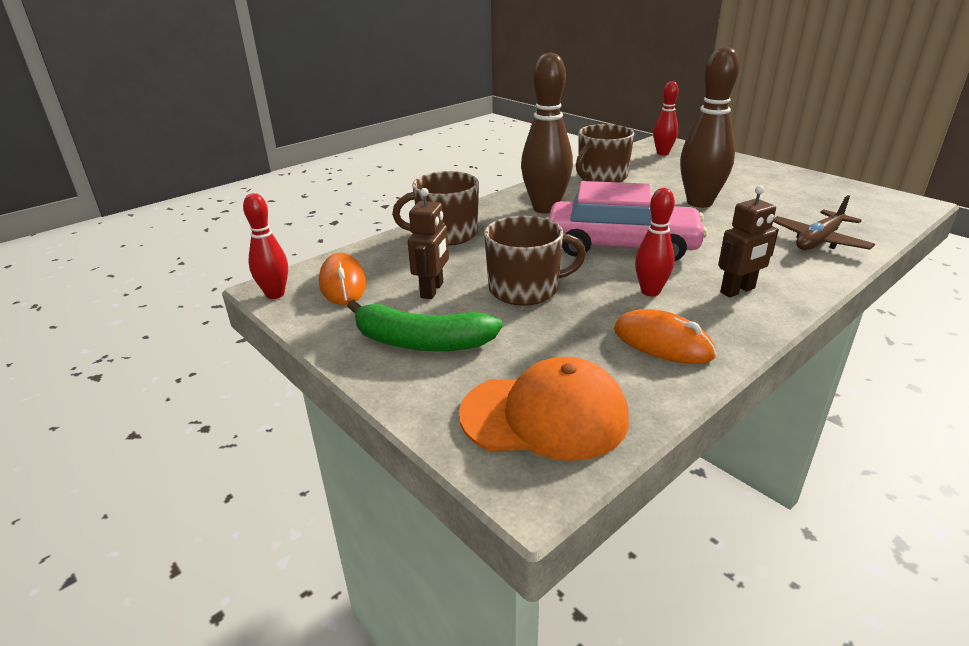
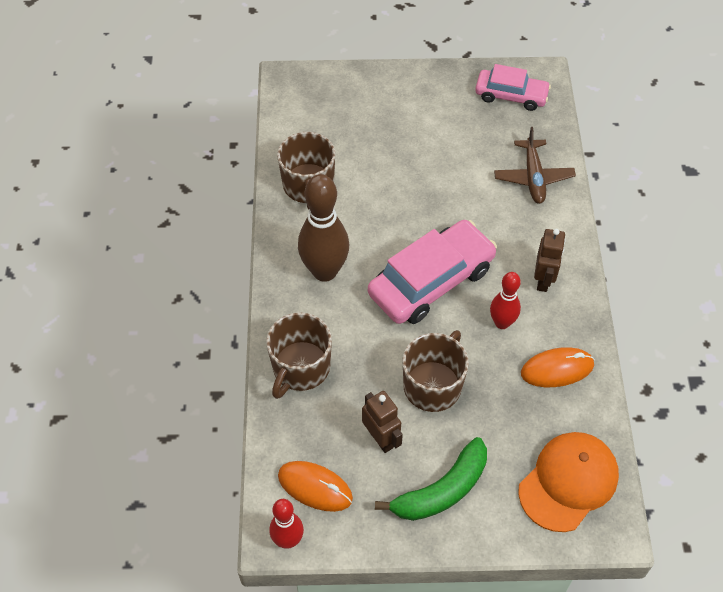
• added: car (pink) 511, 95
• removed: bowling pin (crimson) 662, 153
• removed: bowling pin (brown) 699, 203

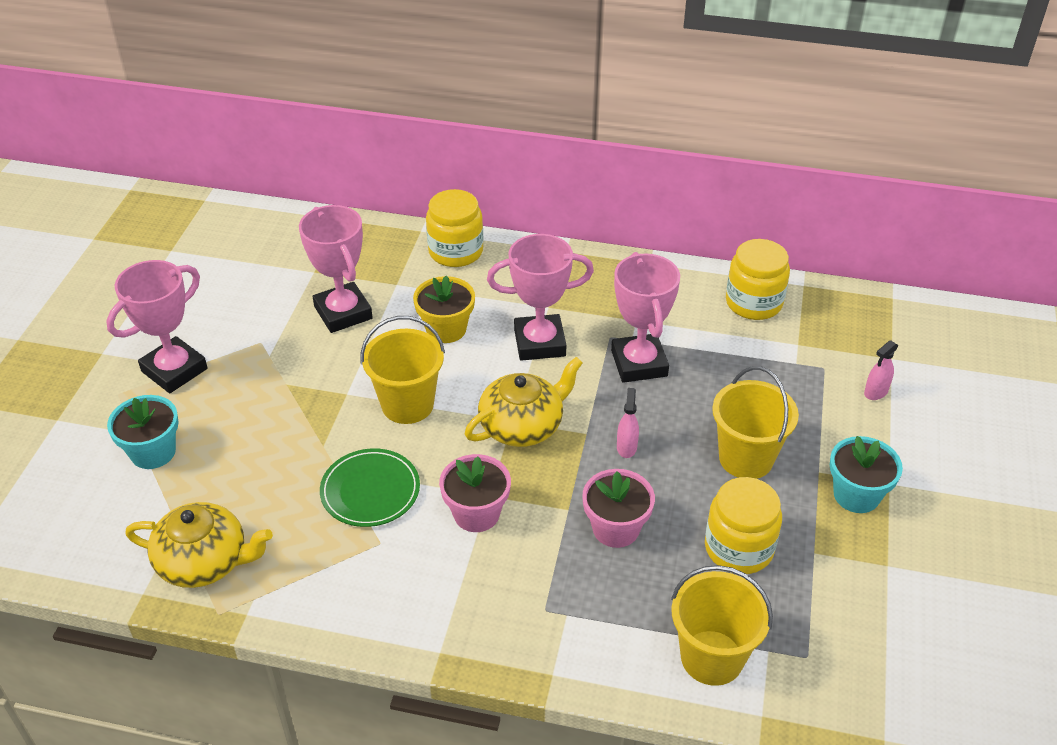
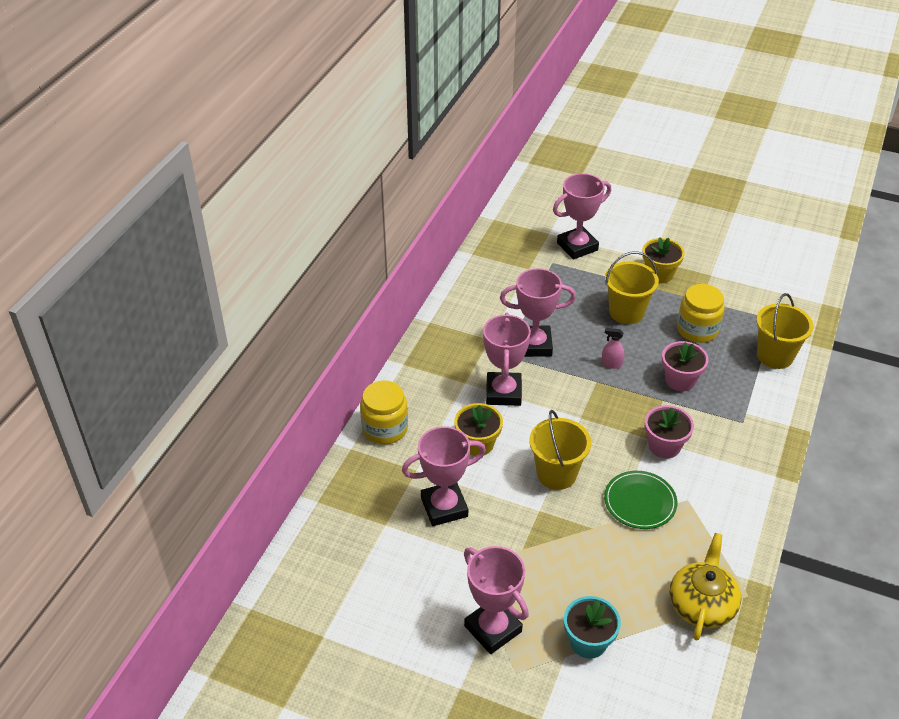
• replaced: spray bottle (pink) 876, 392 to trophy (pink) 577, 246
• recoloured: plant pot (turquoise) 856, 495 to plant pot (yellow) 659, 274
• removed: china teapot (yellow) 522, 426
• removed: jar (yellow) 753, 303

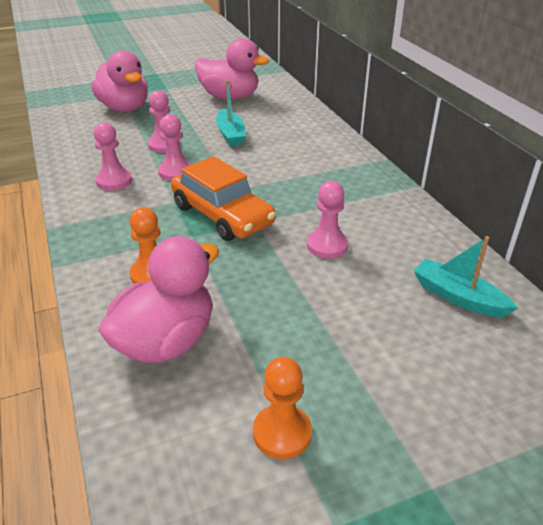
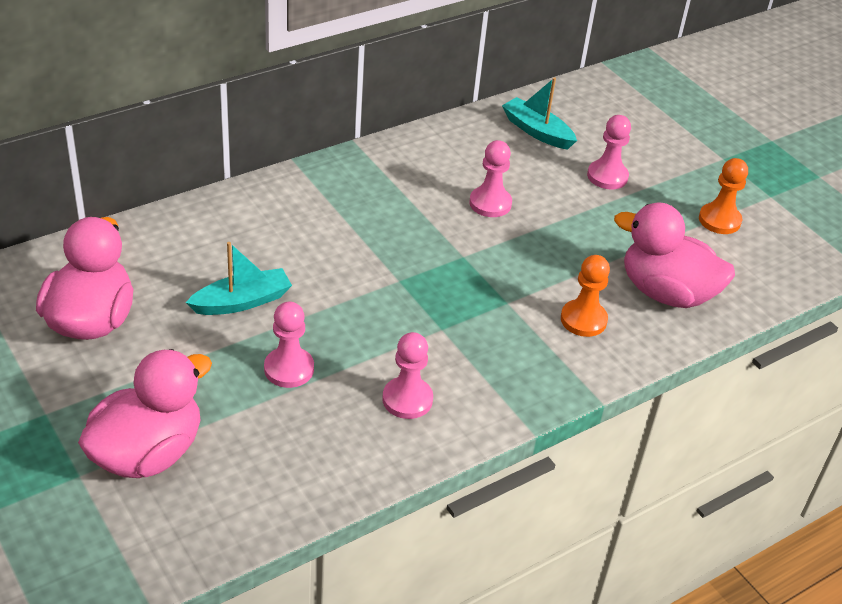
• turned: sailboat (turquoise) 458, 297 = 537, 131 105 degrees clockwise
• moved: game pawn (pink) 175, 172 to 607, 176
• removed: car (bright orange) 222, 215

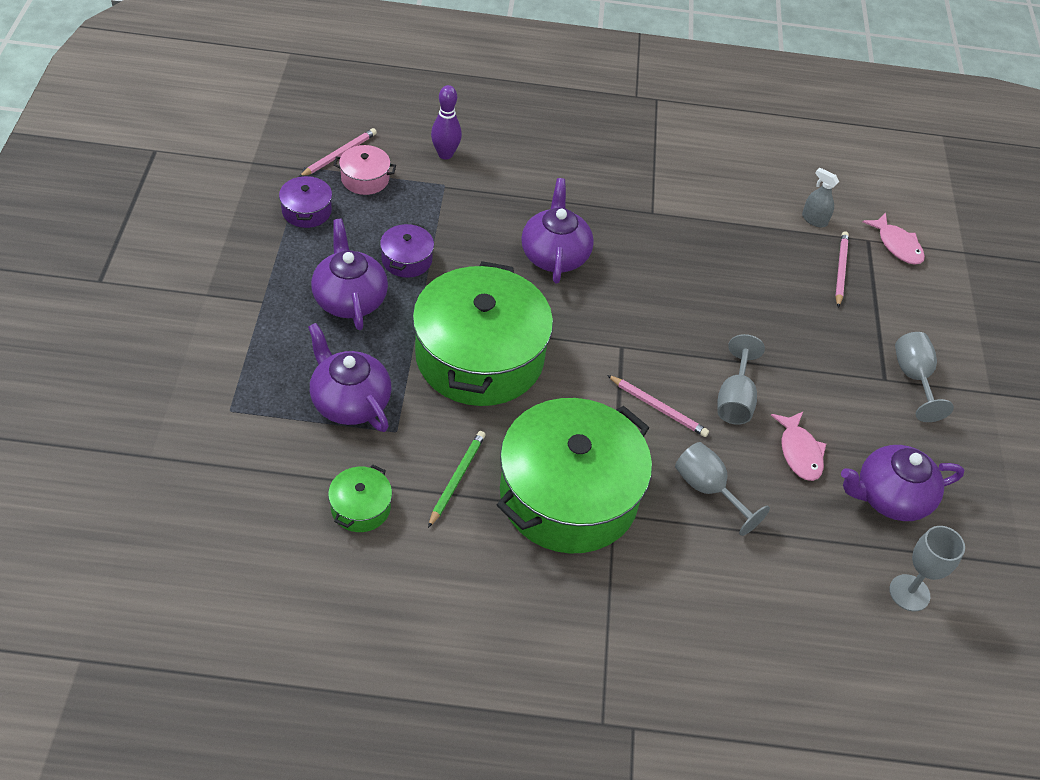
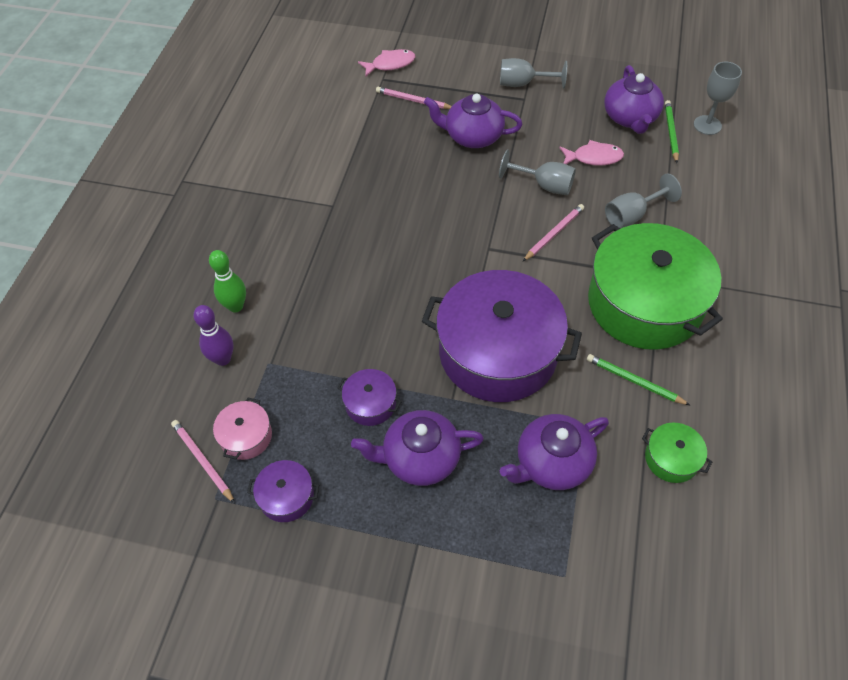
• added: bowling pin (green) 235, 306
• recoloured: pot (green) 479, 356 to pot (royal purple) 498, 352
• moved: china teapot (royal purple) 555, 255 to 472, 136
• added: lead pencil (green) 670, 132
• removed: spray bottle (grey) 814, 220

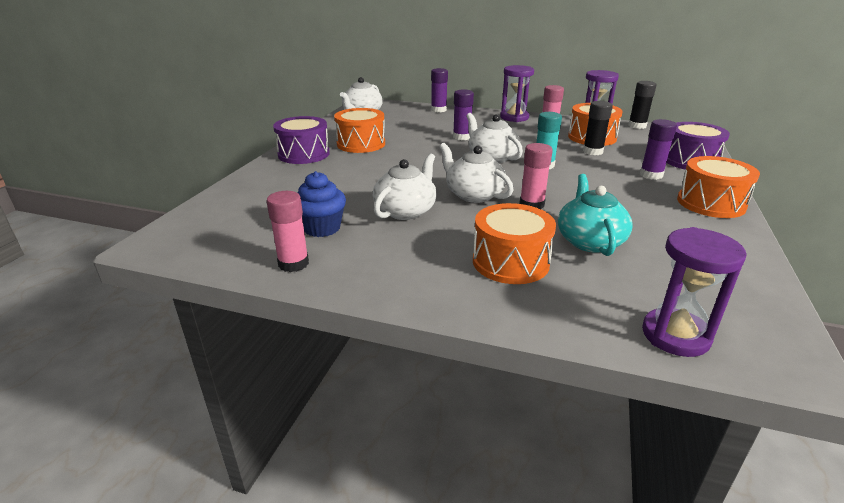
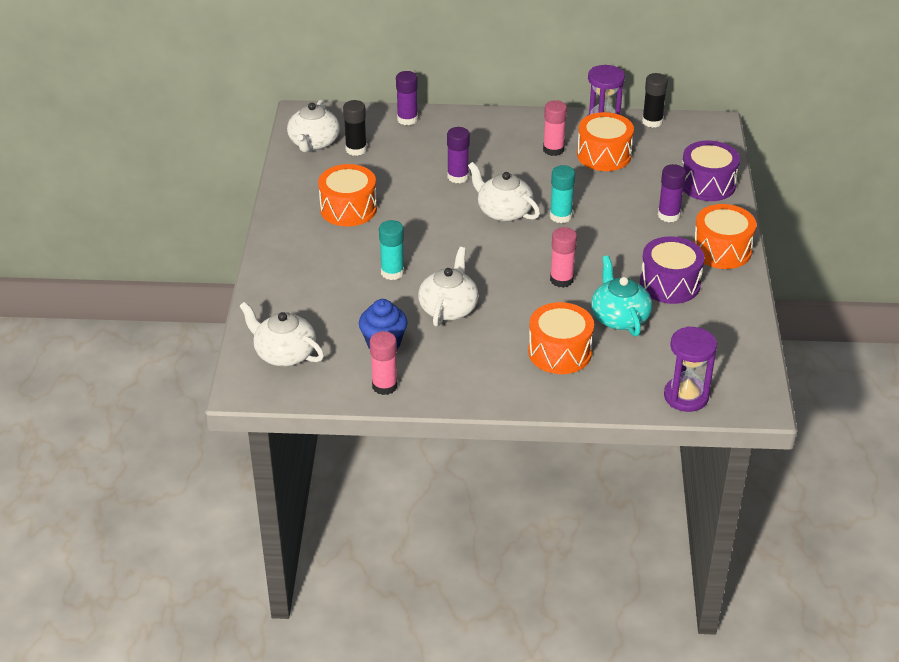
• moved: china teapot (snow-white) 473, 195 to 284, 353
• moved: stick of glue (black) 592, 151 to 356, 149
• added: stick of glue (turquoise) 392, 272
• moved: snare drum (royal purple) 304, 154 to 670, 284
• removed: sandglass (royal purple) 514, 117

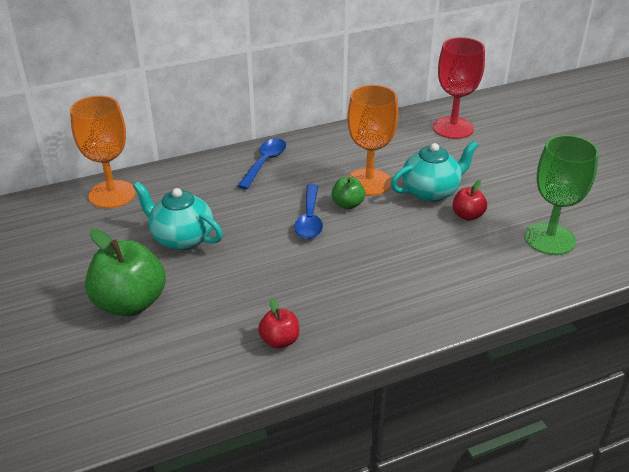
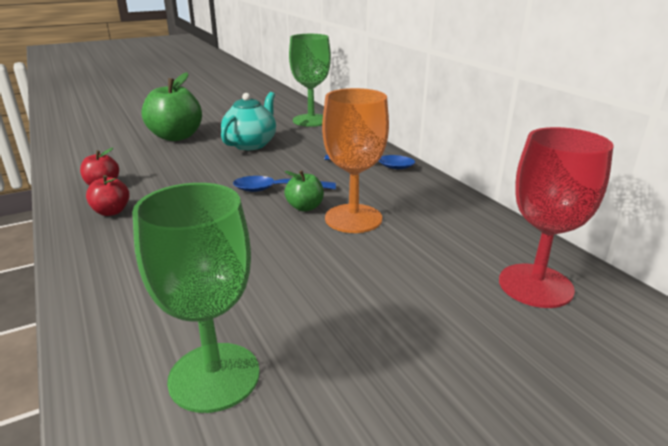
• moved: toy apple (crimson) 467, 215 to 111, 212
• recoloured: chalice (bright orange) 112, 194 to chalice (green) 311, 120
• removed: china teapot (turquoise) 431, 191

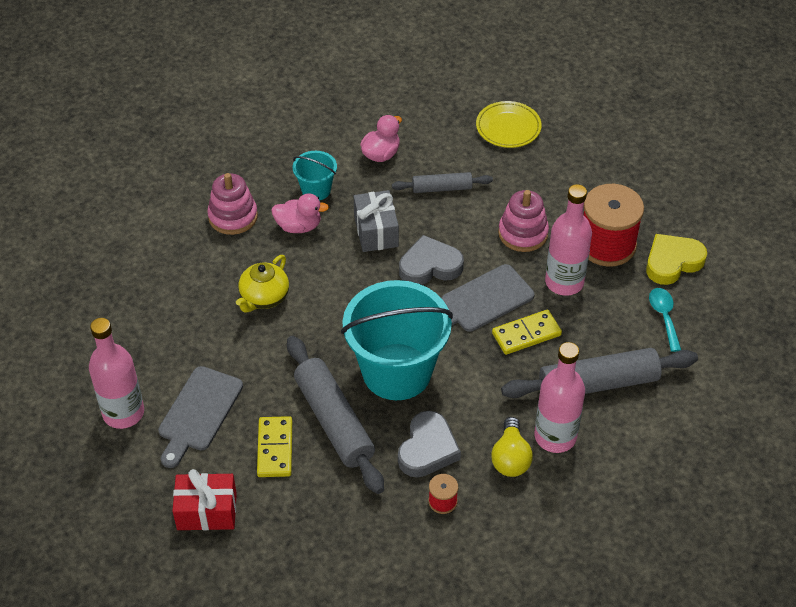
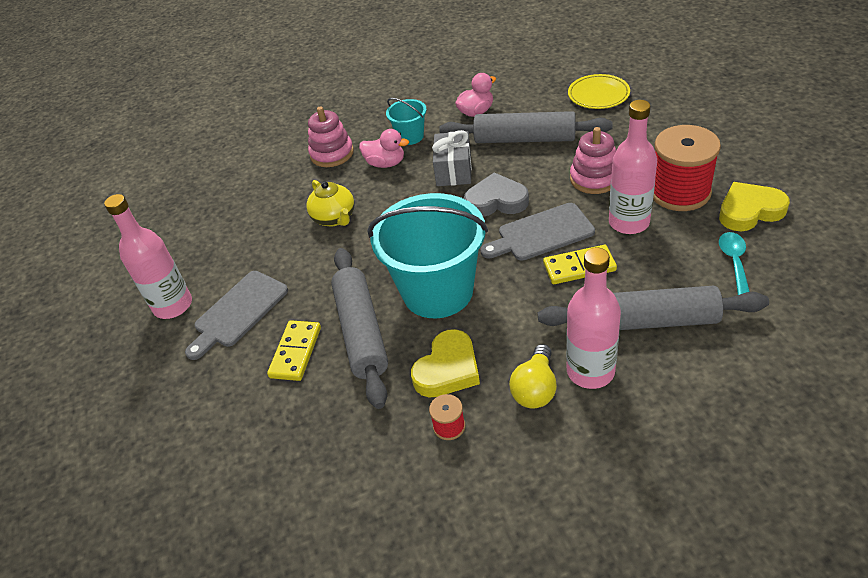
• turned: china teapot (yellow) 264, 298 = 334, 218 75 degrees counterclockwise
• recoloured: heart shape (grey) 427, 449 to heart shape (yellow) 448, 369
• resized: rolling pin (grey) 442, 188 = 524, 139 x1.78
• removed: present (crimson) 207, 511

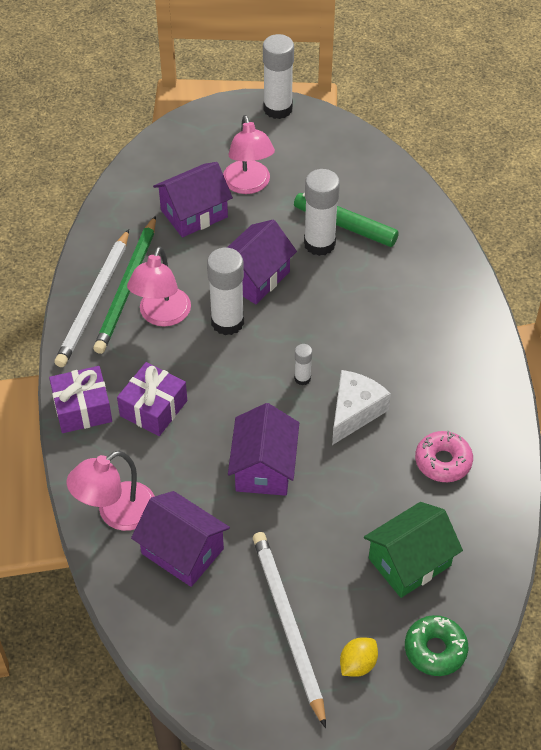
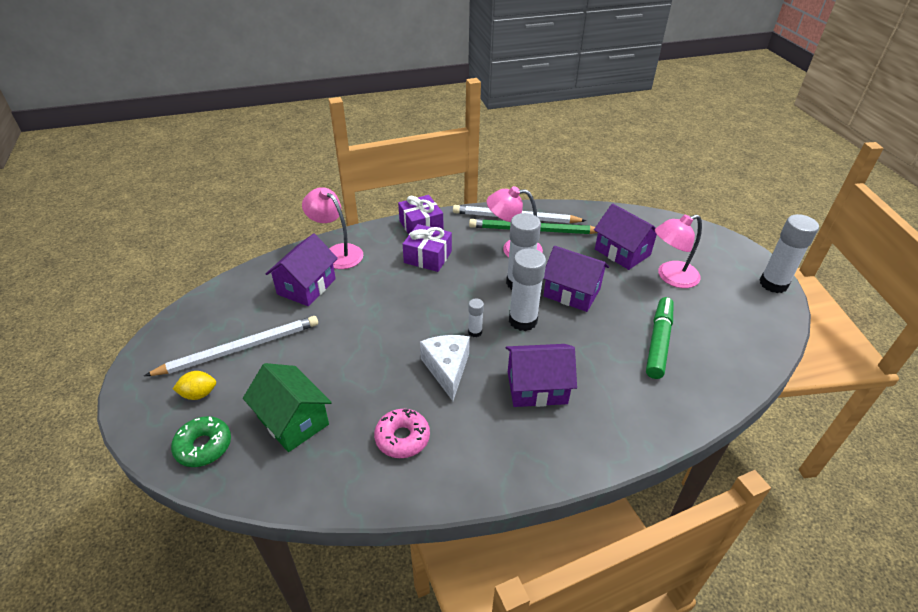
• turned: lemon (yellow) 357, 664 = 199, 394 45 degrees counterclockwise
• turned: piece of cheese (snow-white) 354, 412 = 447, 369 120 degrees counterclockwise
• moved: toy house (royal purple) 264, 467 to 537, 387
• moved: stick of glue (snow-white) 319, 244 to 523, 320

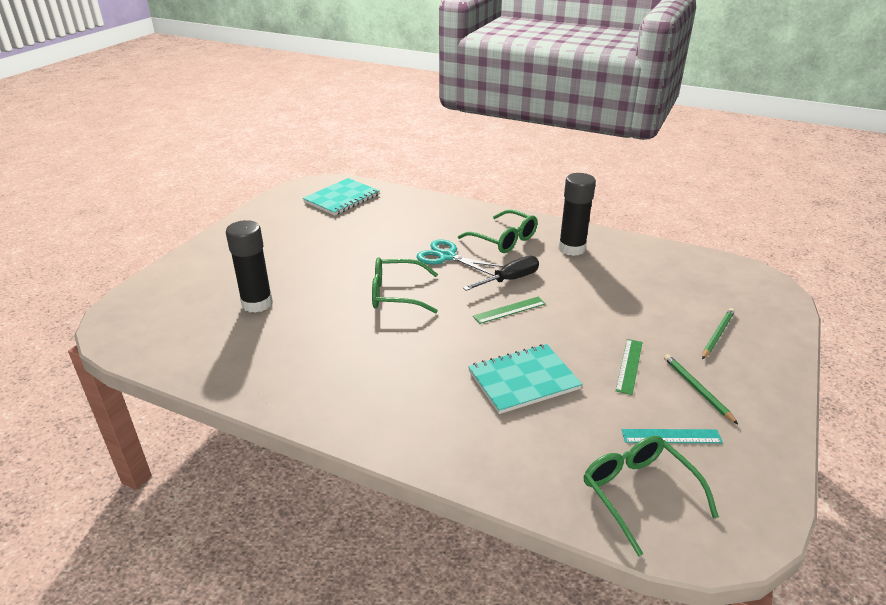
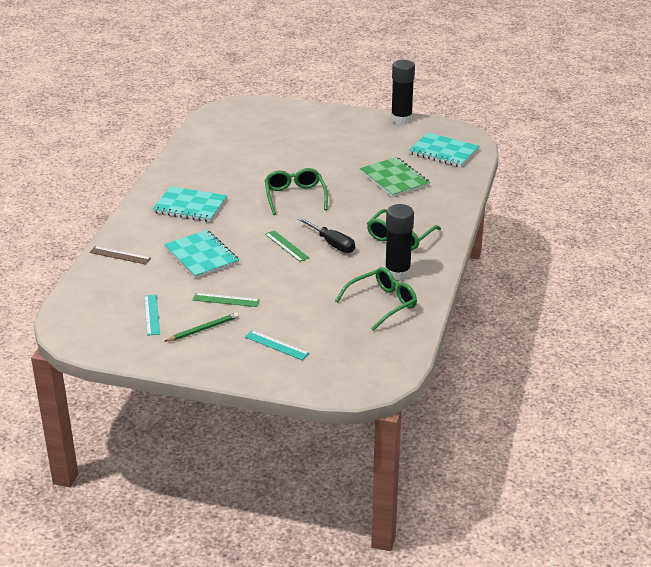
• added: straightedge (brown) 120, 255
• added: exercise book (turquoise) 190, 206
• replaced: lead pencil (green) 717, 335 to straightedge (turquoise) 276, 345
• moved: eyeglasses (green) 638, 493 to 382, 304
• added: exercise book (green) 394, 179
• moved: stick of glue (black) 257, 303 to 401, 119
• removed: scissors (turquoise) 447, 256

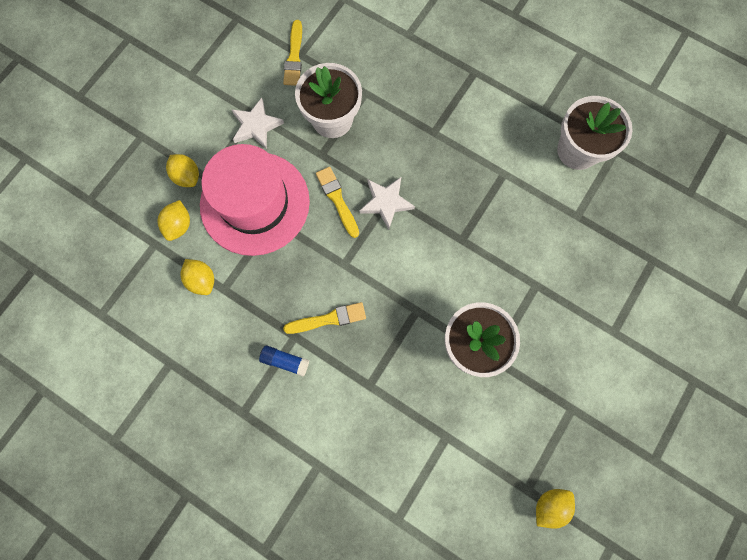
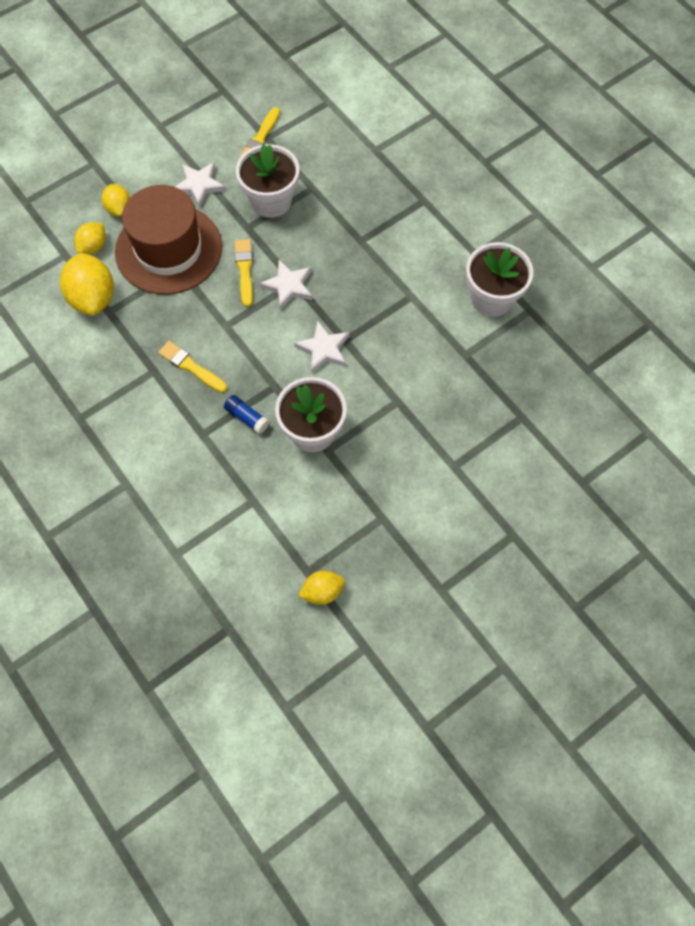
• resized: lemon (yellow) 202, 280 = 93, 298 x1.75
• recoloured: hat (pink) 255, 203 to hat (brown) 169, 249
• turned: brush (yellow) 328, 319 = 191, 366 150 degrees counterclockwise
• moved: stick of glue (royal blue) 285, 361 to 247, 417
• added: star (snow-white) 323, 349

